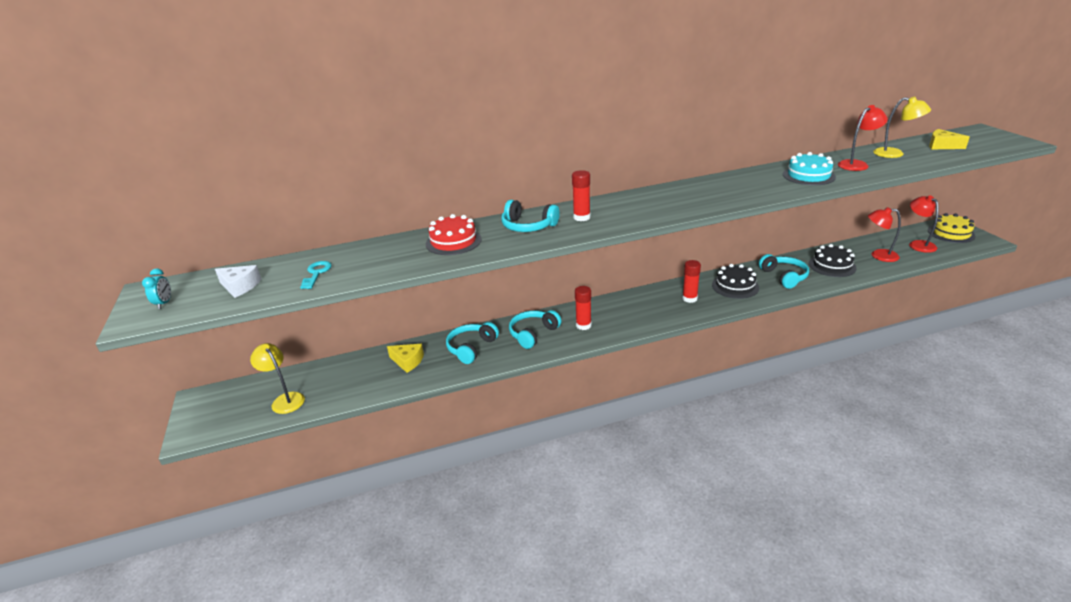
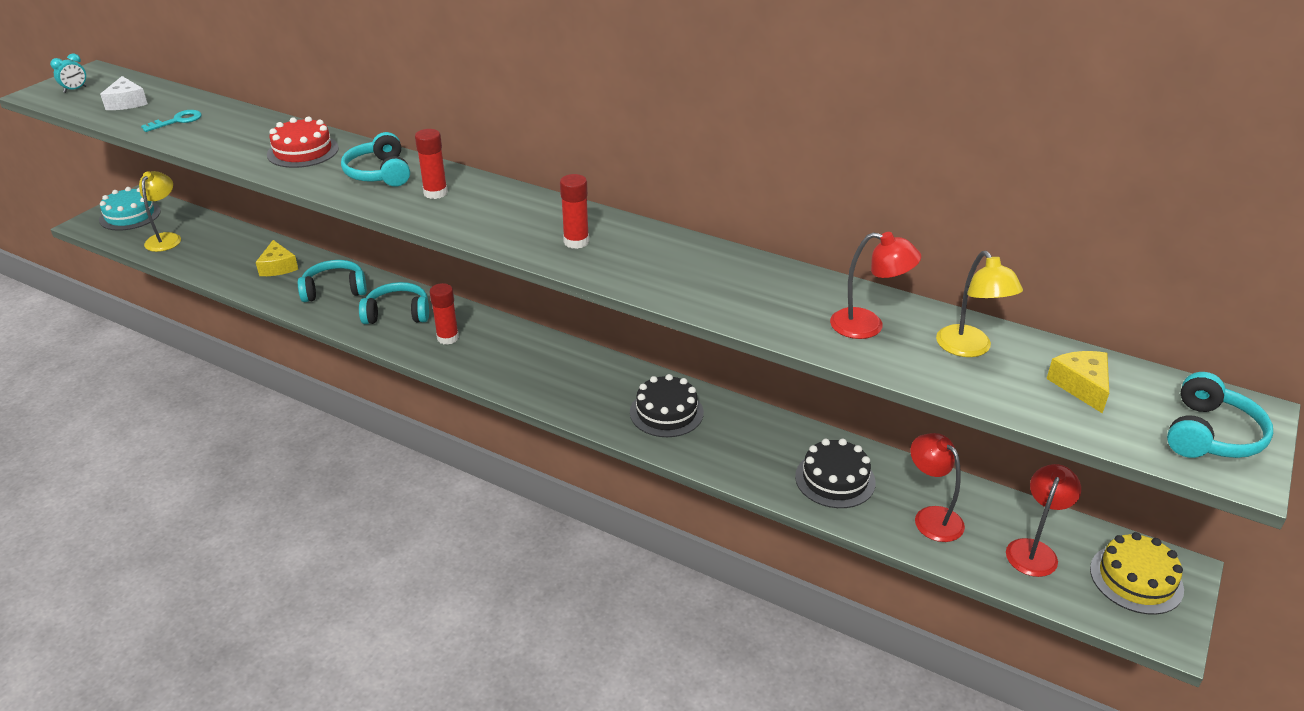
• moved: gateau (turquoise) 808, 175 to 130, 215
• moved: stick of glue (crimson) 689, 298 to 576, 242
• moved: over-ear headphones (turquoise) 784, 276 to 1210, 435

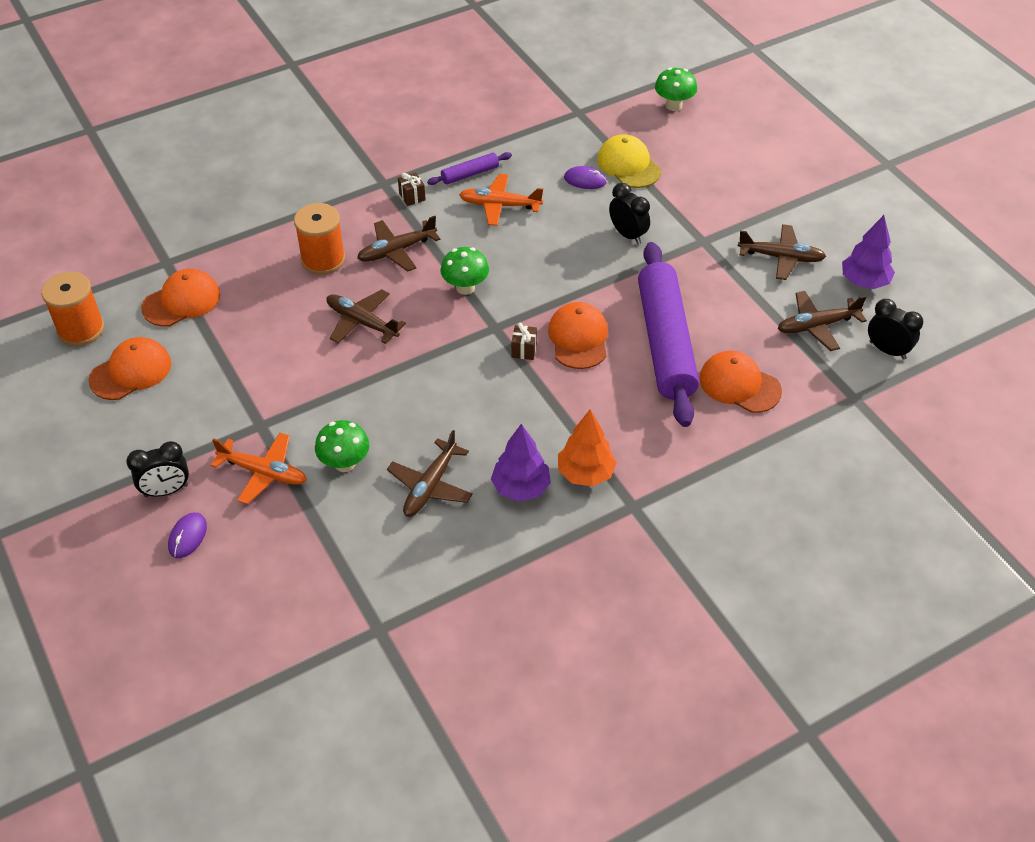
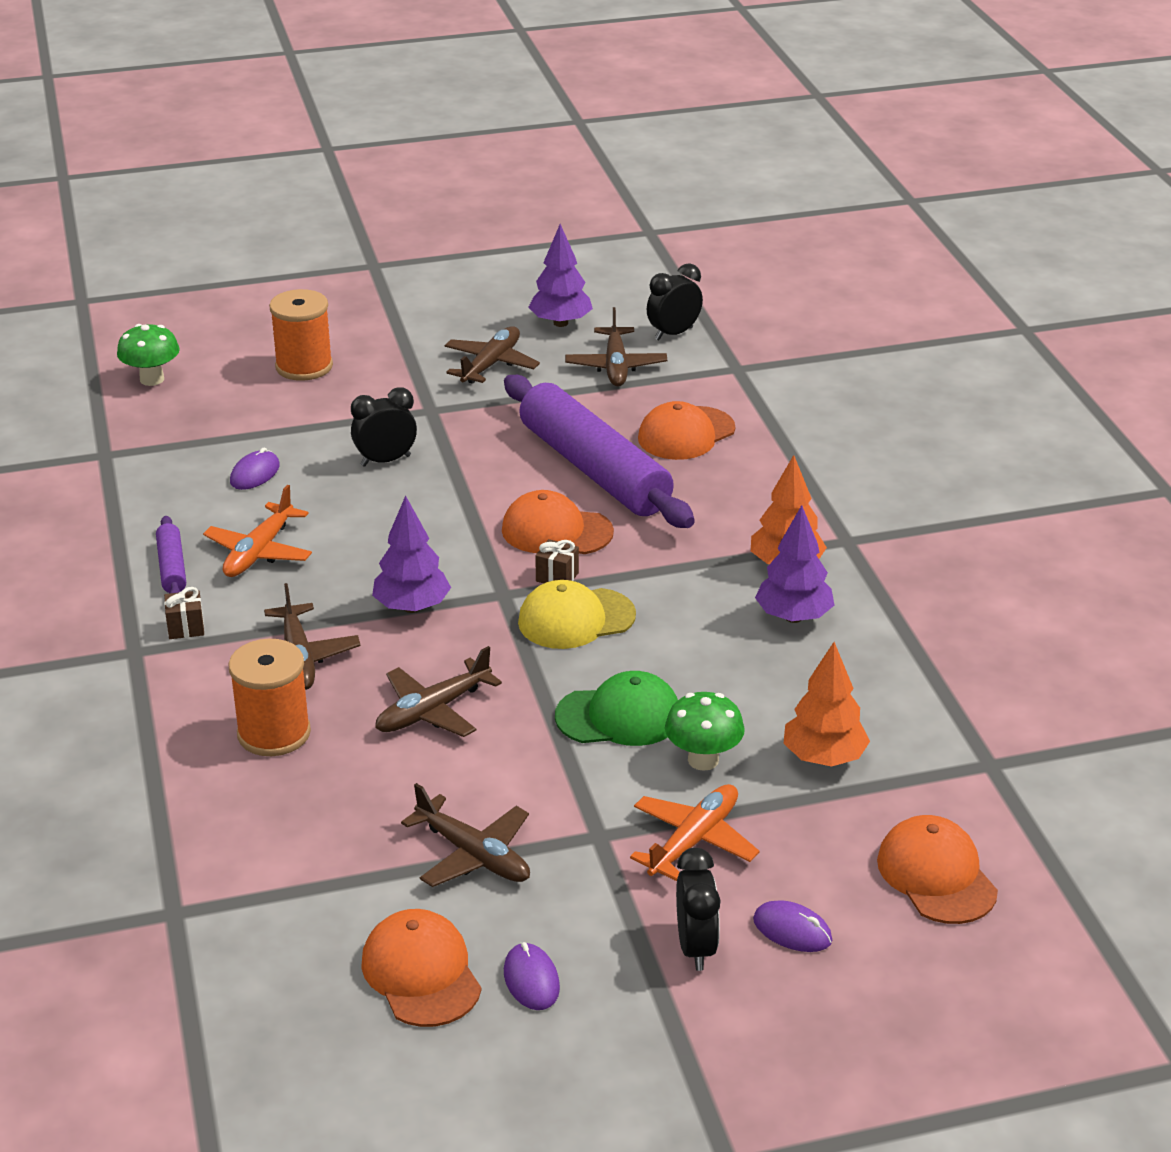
• moved: reel of thread (bright orange) 81, 329 to 304, 366
• replaced: fungus (green) 465, 288 to fir tree (royal purple) 412, 607
• moved: aeroplane (brown) 430, 486 to 473, 854
• turned: rolling pin (royal purple) 666, 342 = 594, 469 45 degrees clockwise
• added: computer mouse (royal purple) 531, 980
• moved: baseball cap (yellow) 628, 165 to 576, 619
• added: baseball cap (green) 619, 716
• added: fir tree (bright orange) 824, 758
• moved: baseball cap (bright orange) 182, 301 to 936, 875

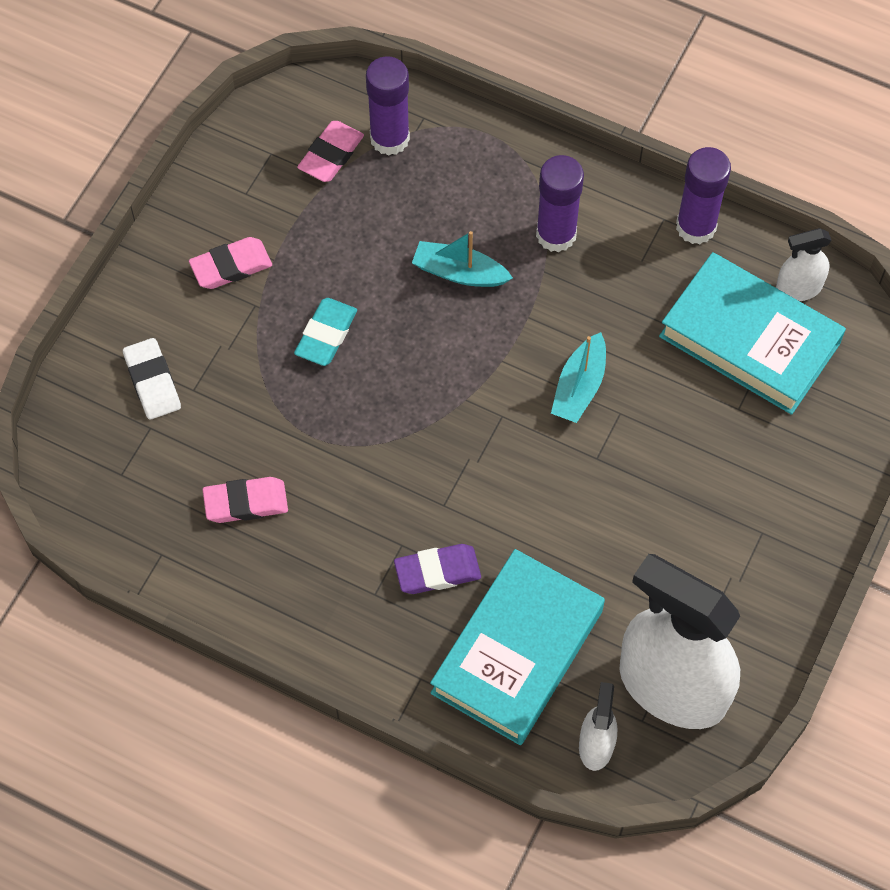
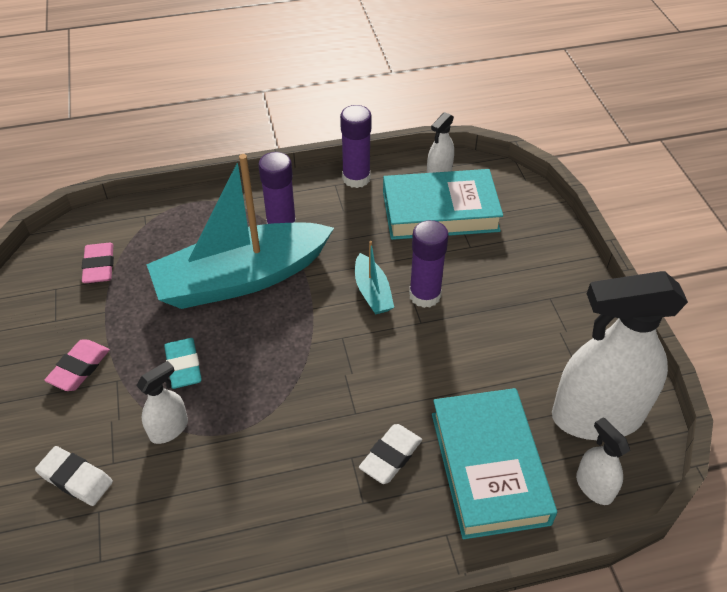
• added: spray bottle (snow-white) 169, 429
• resized: sailboat (turquoise) 459, 272 = 241, 279 x2.38
• recoloured: pencil eraser (royal purple) 437, 572 to pencil eraser (snow-white) 391, 456
• moved: stick of glue (royal purple) 389, 138 to 425, 295
• removed: pencil eraser (pink) 246, 503

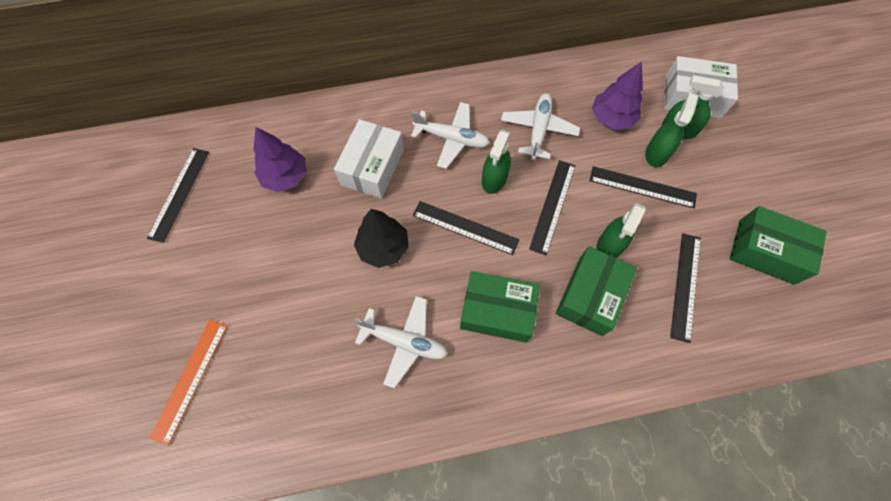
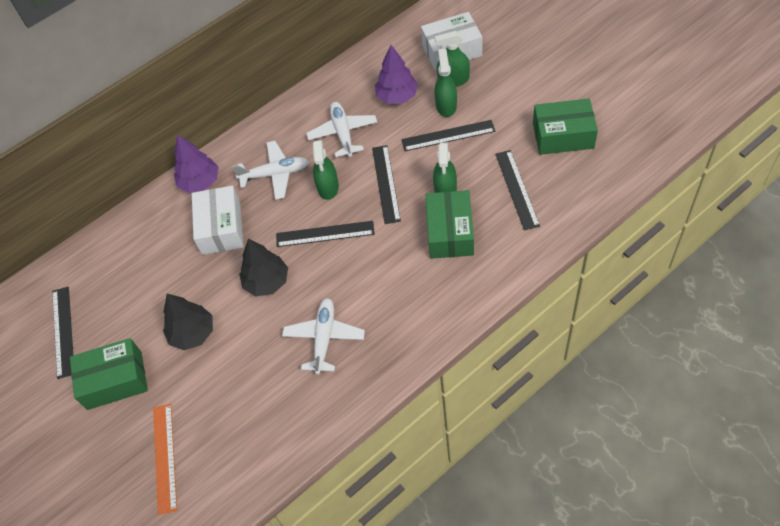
• moved: package (green) 497, 311 to 114, 380
• added: fir tree (black) 192, 333
• moved: fir tree (royal purple) 285, 176 to 200, 182
• turned: aeroplane (snow-white) 404, 341 = 324, 338 75 degrees counterclockwise

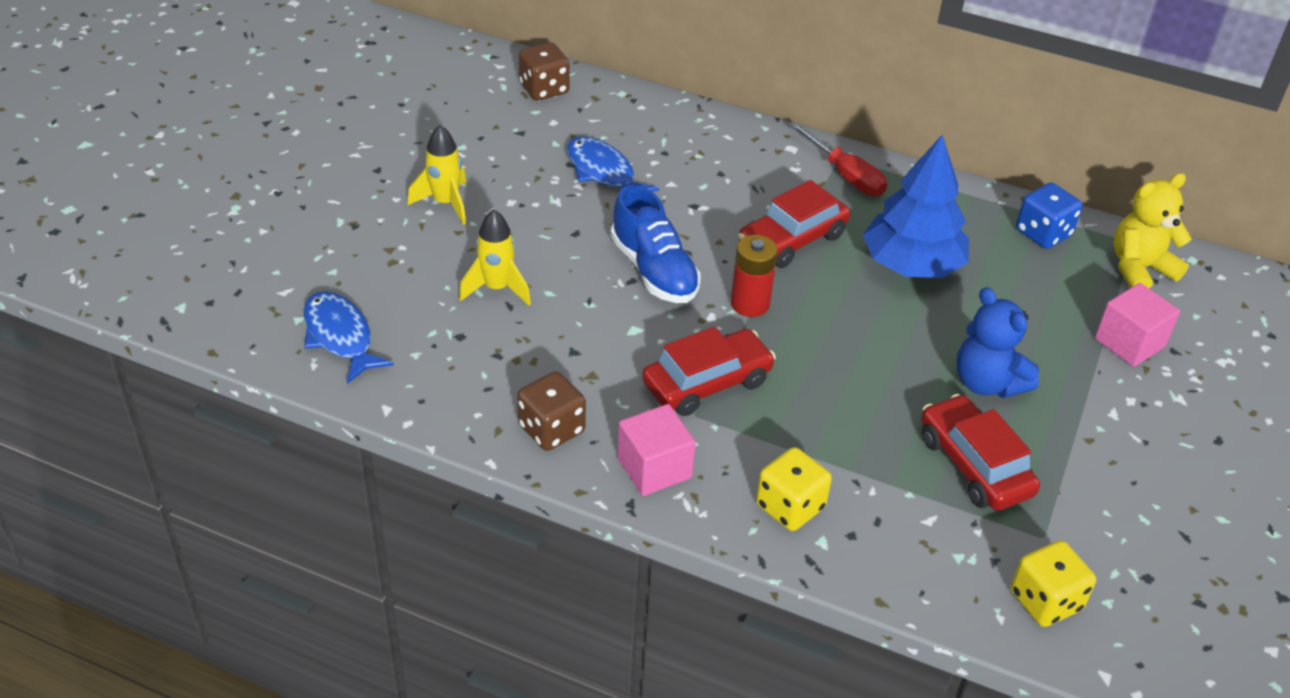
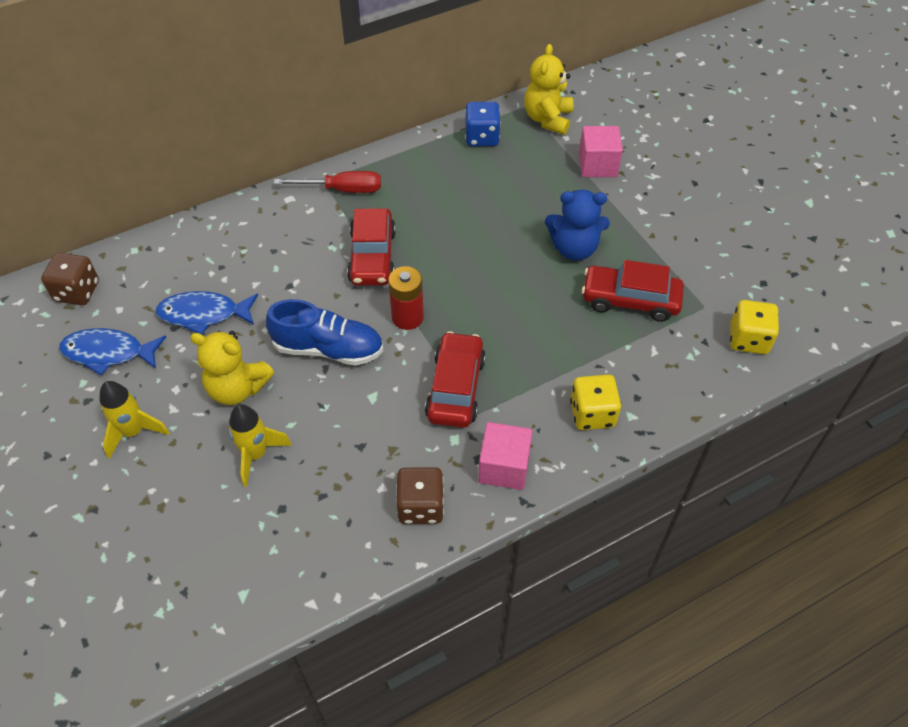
• moved: fish (royal blue) 340, 336 to 108, 353
• added: teddy bear (yellow) 237, 388
• removed: fir tree (royal blue) 911, 265

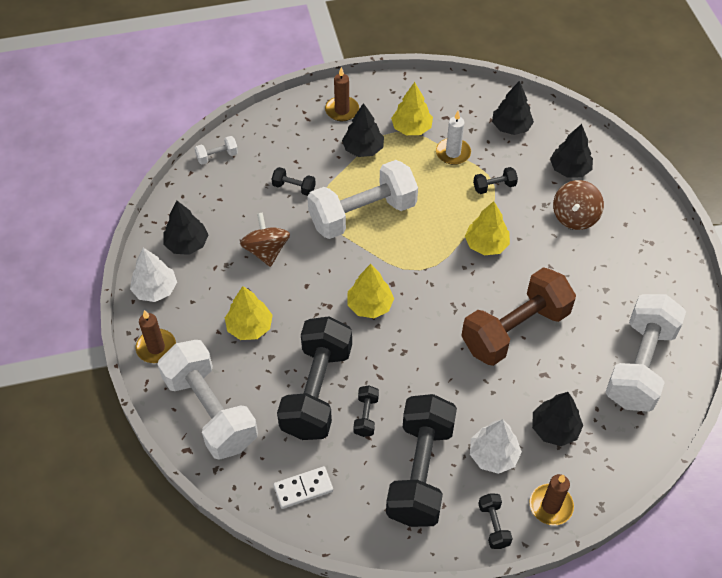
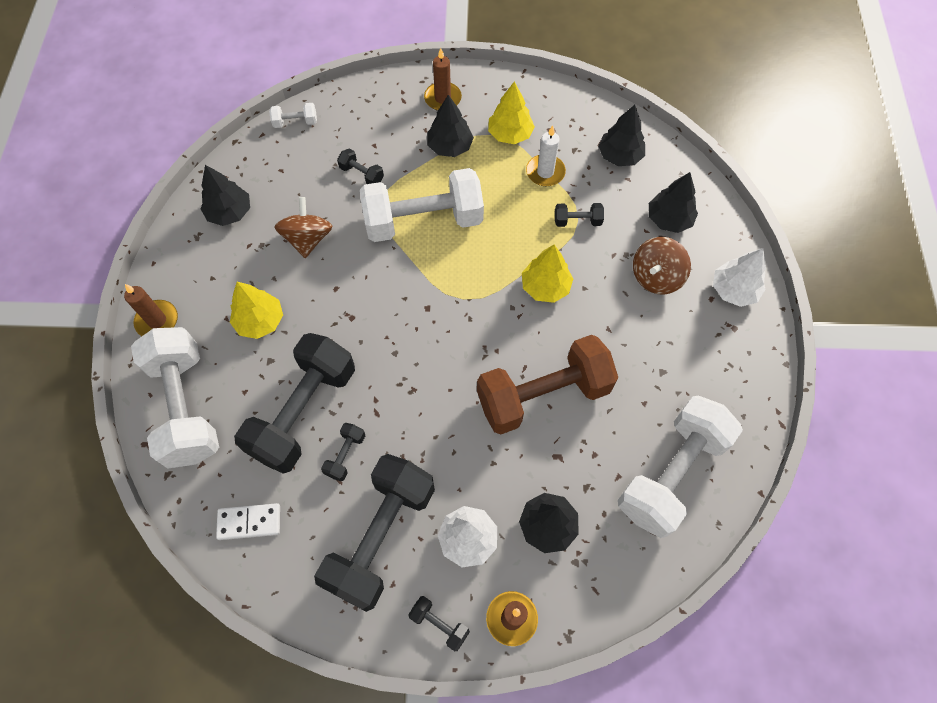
• turned: free weight (black) 493, 525 = 439, 624 60 degrees counterclockwise
• moved: fir tree (snow-white) 155, 289 to 734, 290
• removed: fir tree (yellow) 370, 305

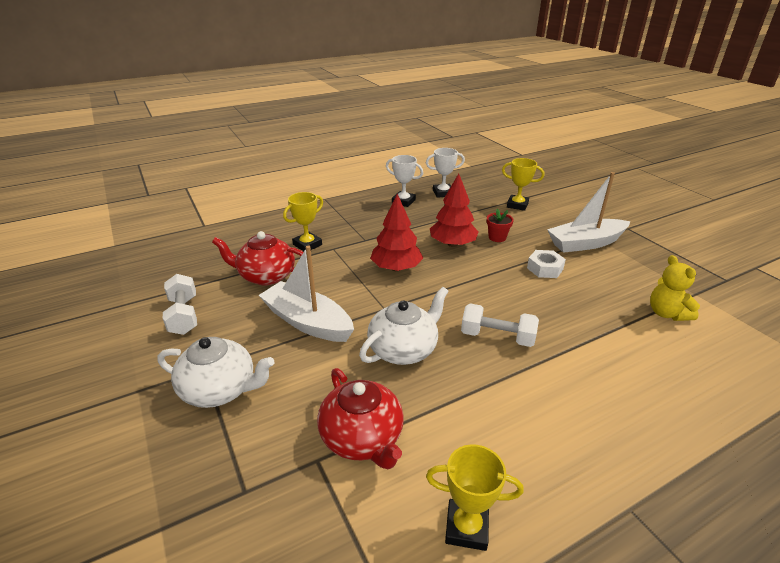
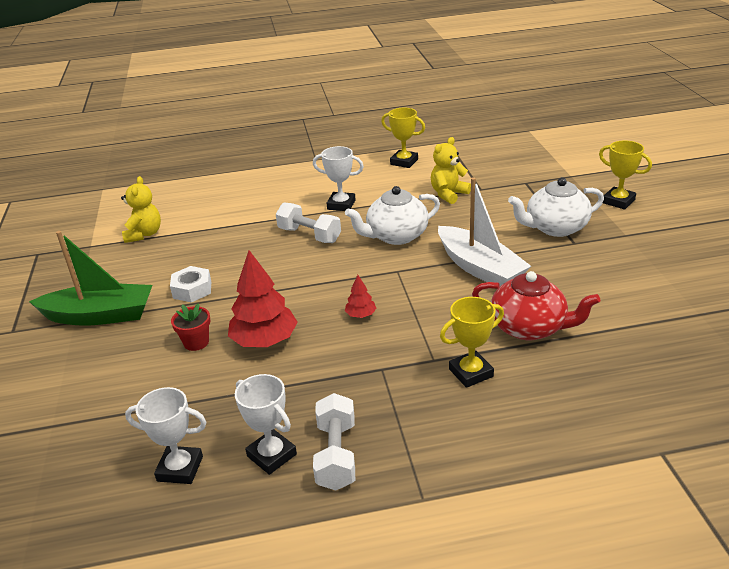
• recoloured: sailboat (snow-white) 585, 243 to sailboat (green) 100, 315
• added: trophy (snow-white) 341, 205
• moved: free weight (snow-white) 184, 315 to 336, 455
• resized: fir tree (crimson) 396, 268 = 361, 315 x0.47
• replaced: china teapot (crimson) 362, 438 to teddy bear (yellow) 448, 194
• turned: china teapot (snow-white) 220, 389 = 555, 228 45 degrees counterclockwise
• moved: trophy (yellow) 517, 205 to 618, 201

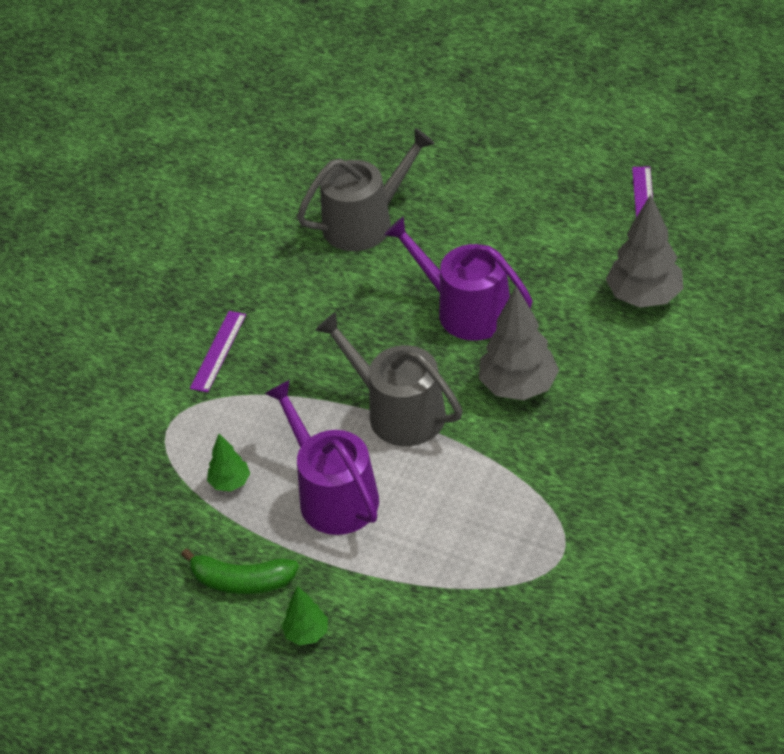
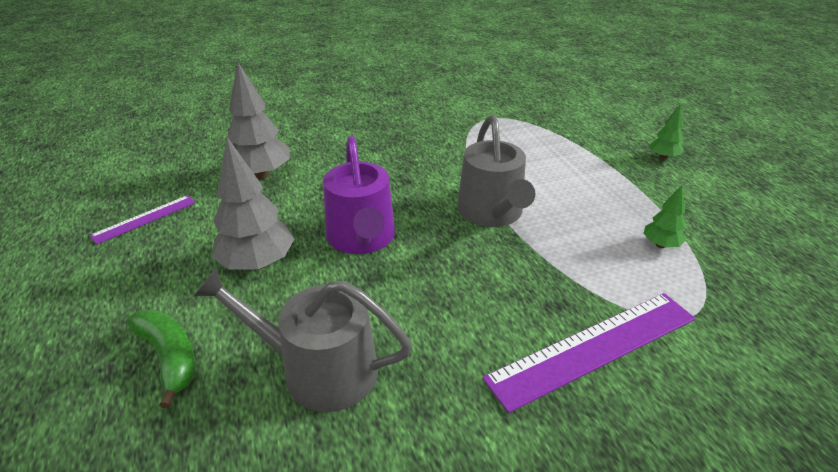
• moved: toy banana (green) 241, 581 to 169, 357
• moved: fir tree (grey) 518, 386 to 257, 263
• resized: straightedge (royal purple) 218, 351 = 594, 348 x1.85
• removed: watering pot (royal purple) 332, 494

